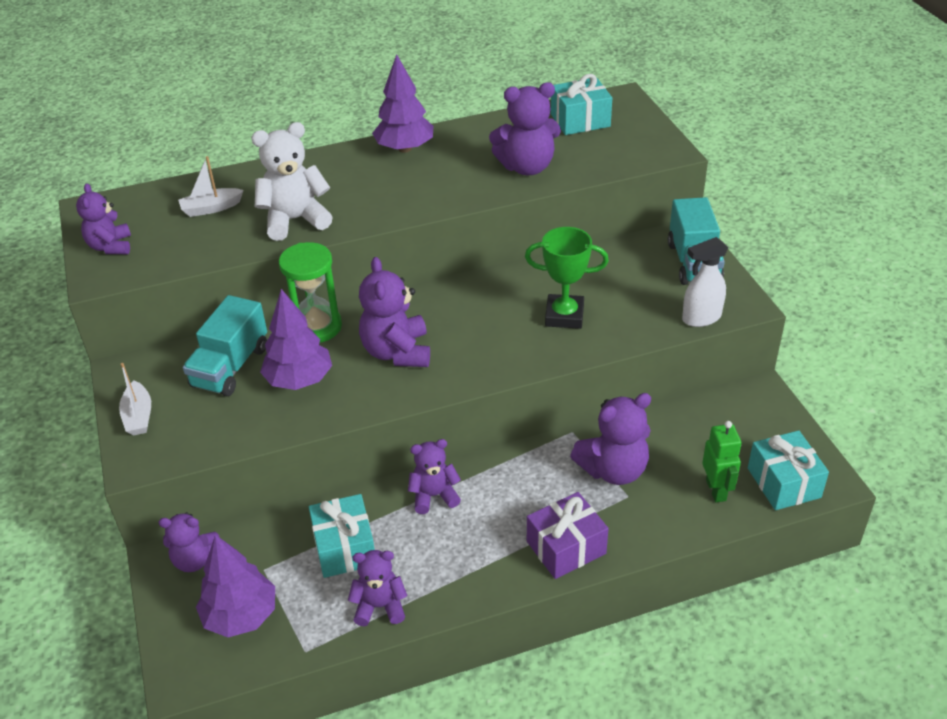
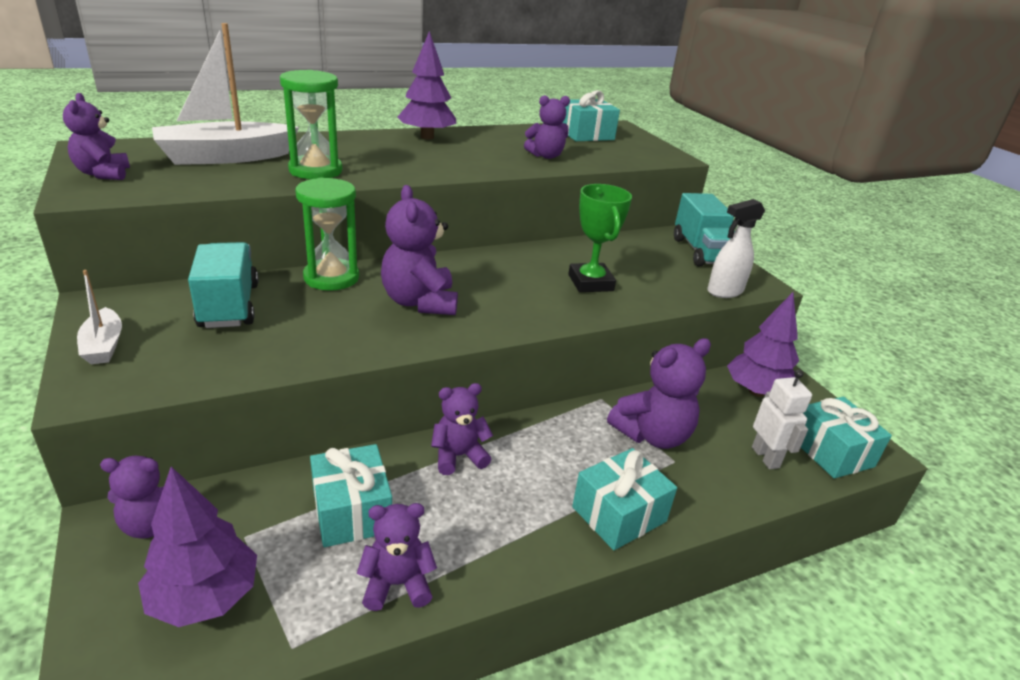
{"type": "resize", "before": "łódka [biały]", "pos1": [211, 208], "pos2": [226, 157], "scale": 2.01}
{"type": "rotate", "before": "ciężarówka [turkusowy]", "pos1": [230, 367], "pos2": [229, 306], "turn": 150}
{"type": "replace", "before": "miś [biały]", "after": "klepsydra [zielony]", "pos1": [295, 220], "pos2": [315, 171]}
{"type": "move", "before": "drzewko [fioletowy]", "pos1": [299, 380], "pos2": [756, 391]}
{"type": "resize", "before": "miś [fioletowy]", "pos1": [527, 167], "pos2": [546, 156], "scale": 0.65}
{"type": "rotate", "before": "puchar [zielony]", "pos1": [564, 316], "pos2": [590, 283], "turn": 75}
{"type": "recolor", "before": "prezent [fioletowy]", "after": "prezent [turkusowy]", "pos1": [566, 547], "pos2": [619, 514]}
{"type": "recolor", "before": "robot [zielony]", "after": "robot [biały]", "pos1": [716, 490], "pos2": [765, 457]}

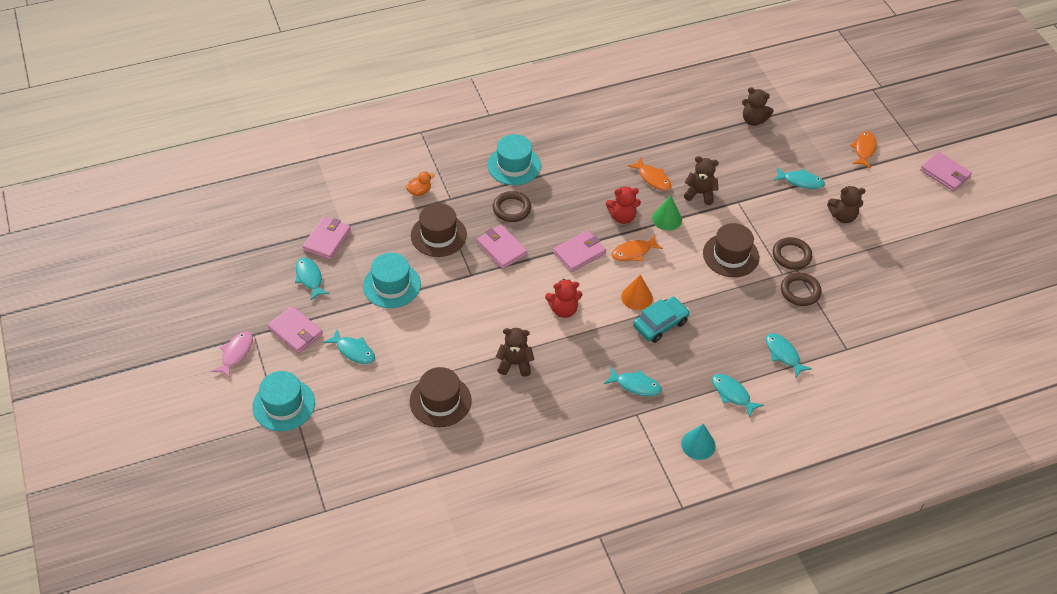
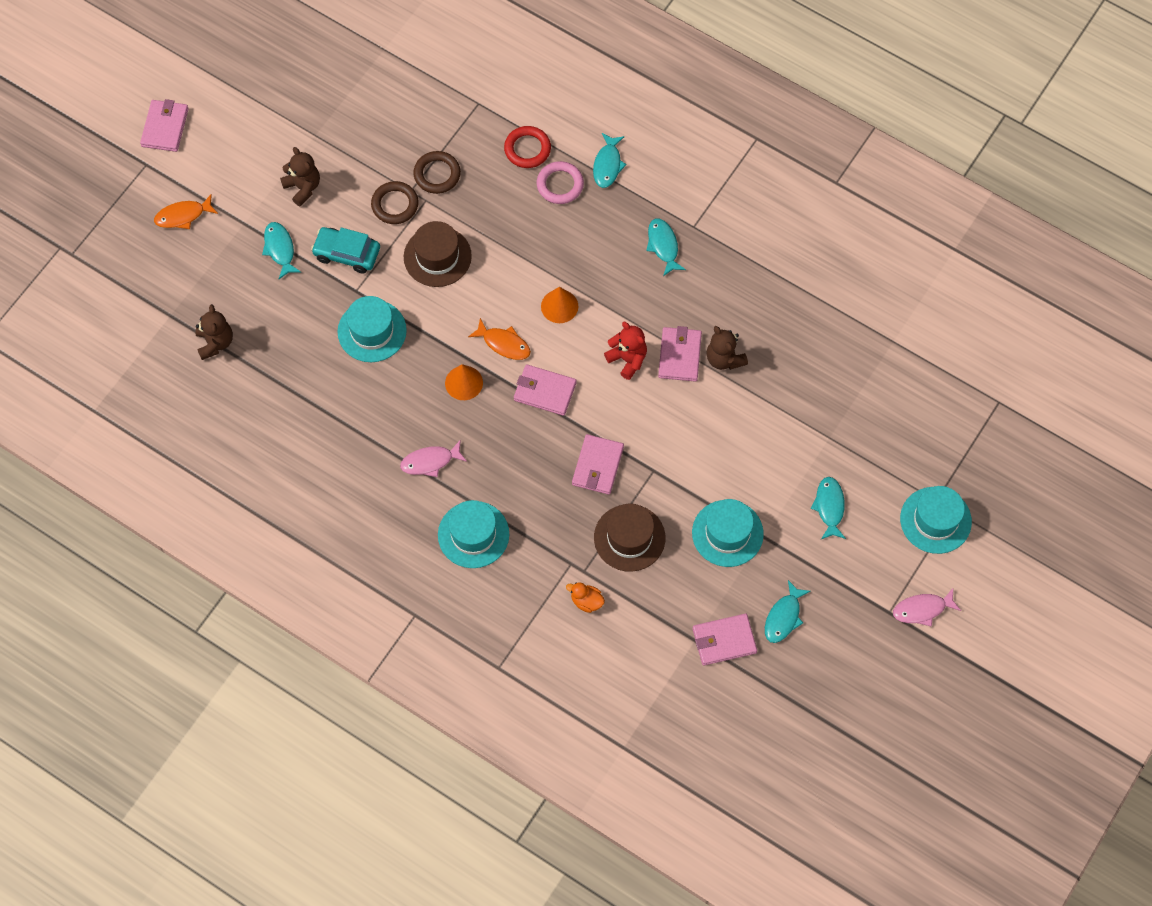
{"type": "move", "before": "portfel [różowy]", "pos1": [295, 331], "pos2": [679, 355]}
{"type": "delete", "before": "kapelusz [brązowy]", "pos1": [440, 401]}
{"type": "delete", "before": "pierścień [brązowy]", "pos1": [511, 209]}
{"type": "replace", "before": "miś [czerwony]", "after": "stożek [pomarańczowy]", "pos1": [622, 217], "pos2": [464, 383]}
{"type": "delete", "before": "ryba [pomarańczowy]", "pos1": [652, 178]}
{"type": "move", "before": "samochód [turkusowy]", "pos1": [660, 324], "pos2": [347, 253]}
{"type": "delete", "before": "stożek [zielony]", "pos1": [667, 219]}
{"type": "delete", "before": "stożek [turkusowy]", "pos1": [698, 444]}
{"type": "replace", "before": "miś [brązowy]", "after": "kapelusz [turkusowy]", "pos1": [700, 193], "pos2": [372, 331]}
{"type": "replace", "before": "ryba [turkusowy]", "after": "pierścień [czerwony]", "pos1": [783, 354], "pos2": [527, 149]}
{"type": "insert", "after": "ryba [różowy]", "pos2": [430, 461]}
{"type": "insert", "after": "pierścień [różowy]", "pos2": [560, 185]}

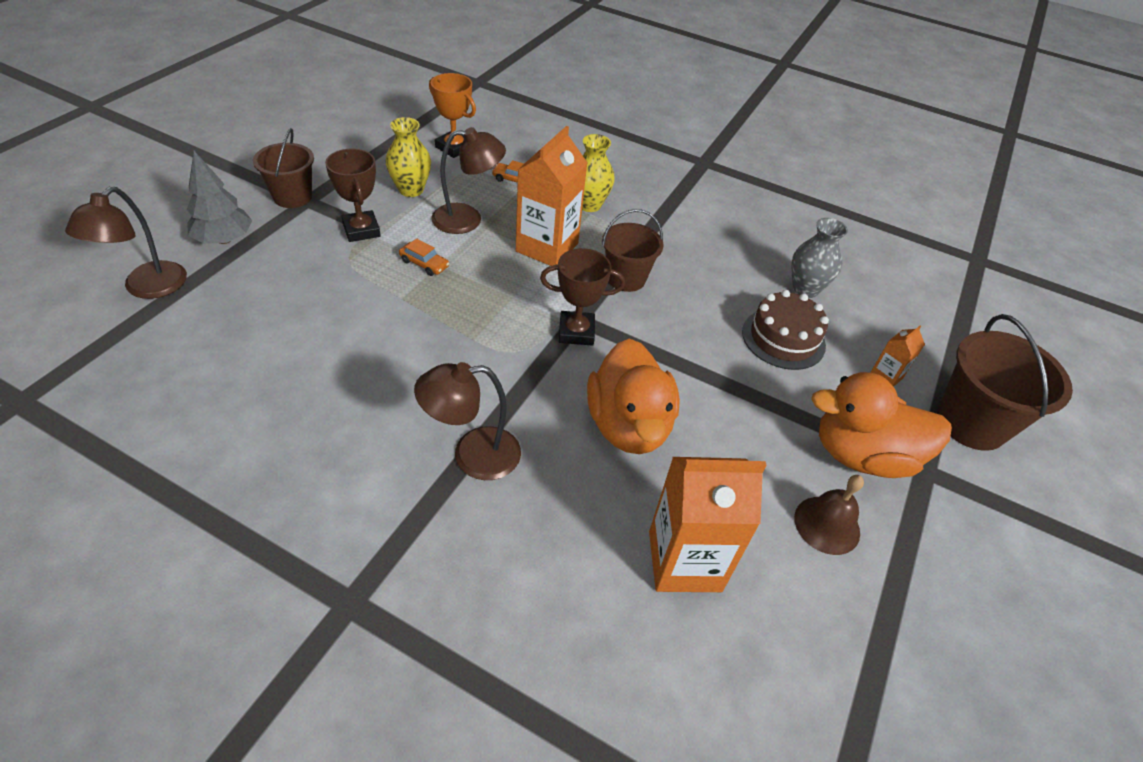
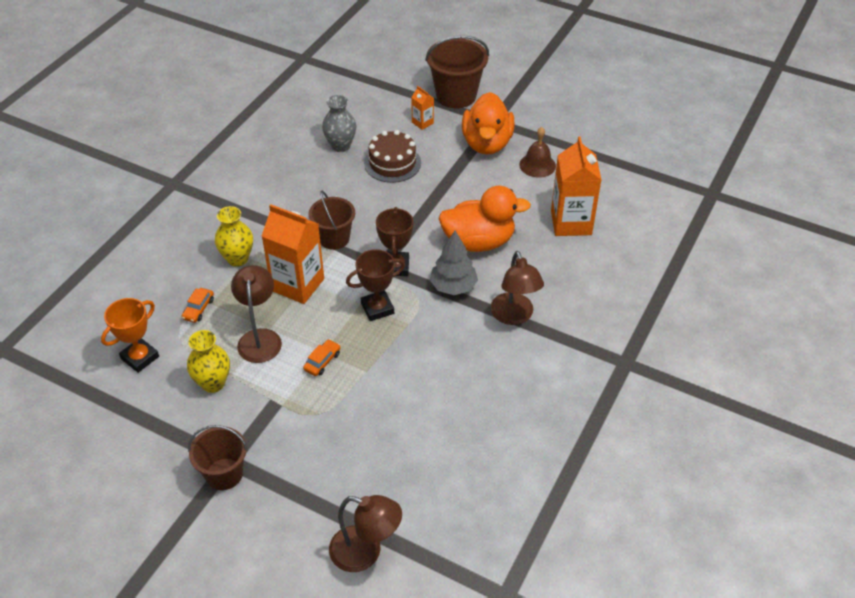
{"type": "move", "before": "drzewko [szary]", "pos1": [224, 239], "pos2": [453, 286]}
{"type": "move", "before": "puchar [brązowy]", "pos1": [361, 230], "pos2": [377, 308]}

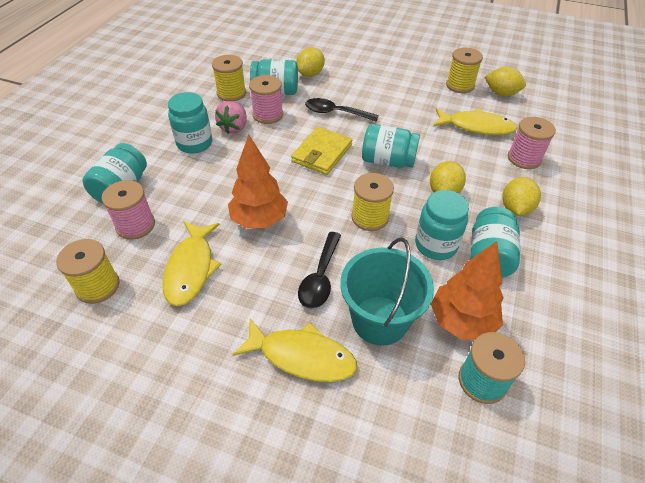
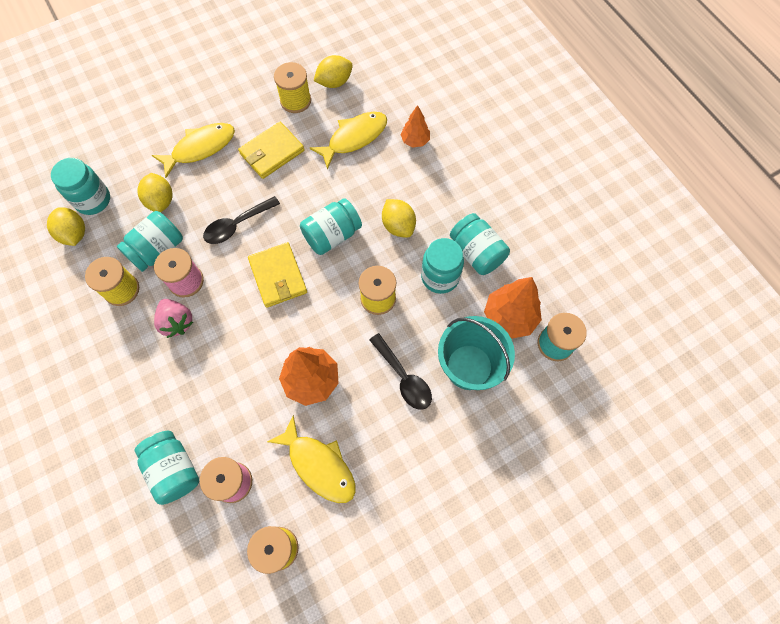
{"type": "move", "before": "słoik [turkusowy]", "pos1": [194, 143], "pos2": [93, 200]}
{"type": "move", "before": "ryba [żółty]", "pos1": [302, 356], "pos2": [200, 148]}
{"type": "move", "before": "cytryna [żółty]", "pos1": [515, 209], "pos2": [74, 234]}
{"type": "replace", "before": "szpulka [różowy]", "after": "drzewko [pomarańczowy]", "pos1": [524, 158], "pos2": [415, 141]}
{"type": "insert", "after": "portfel [żółty]", "pos2": [272, 152]}

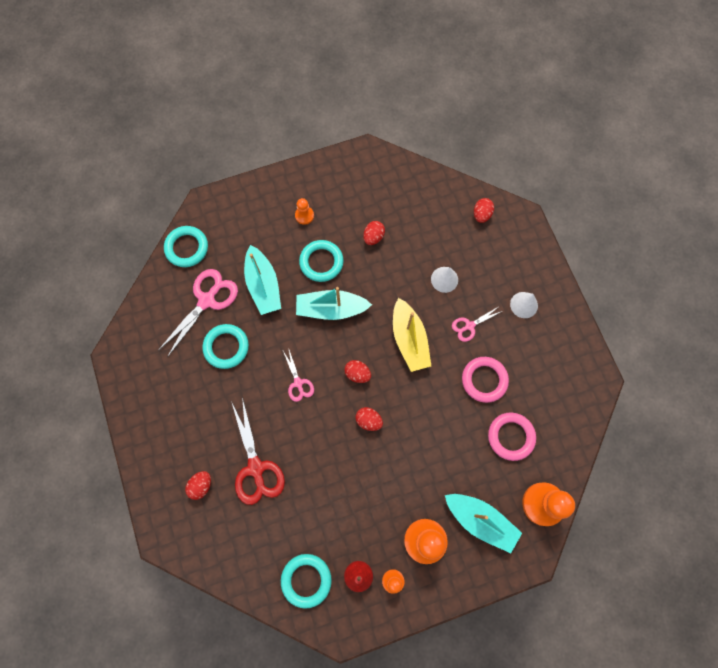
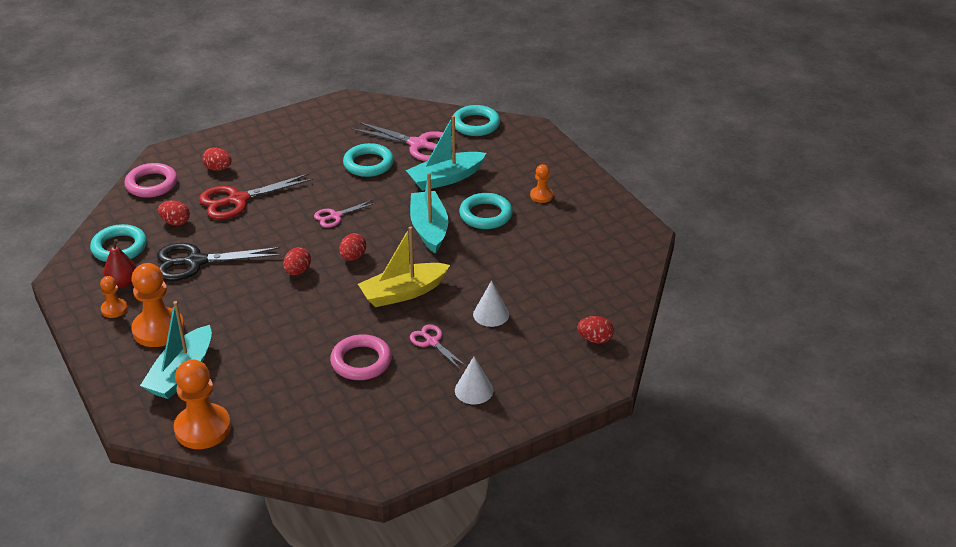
{"type": "move", "before": "jajko [czerwony]", "pos1": [373, 237], "pos2": [175, 222]}
{"type": "move", "before": "pierścień [różowy]", "pos1": [511, 436], "pos2": [151, 184]}
{"type": "insert", "after": "nożyczki [czarny]", "pos2": [196, 262]}

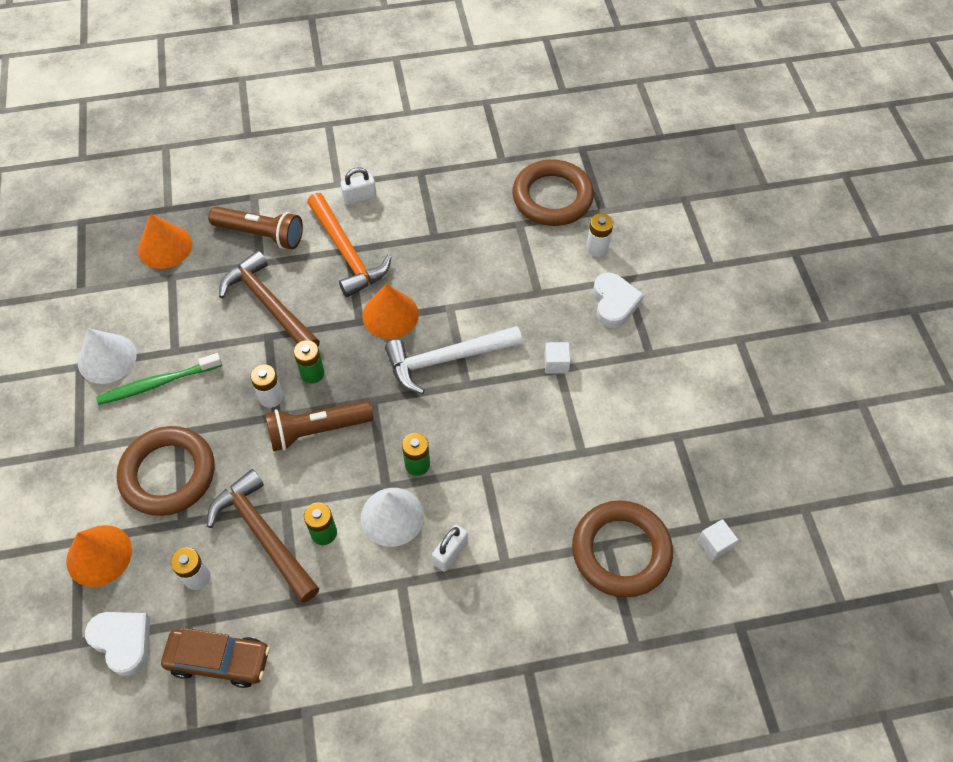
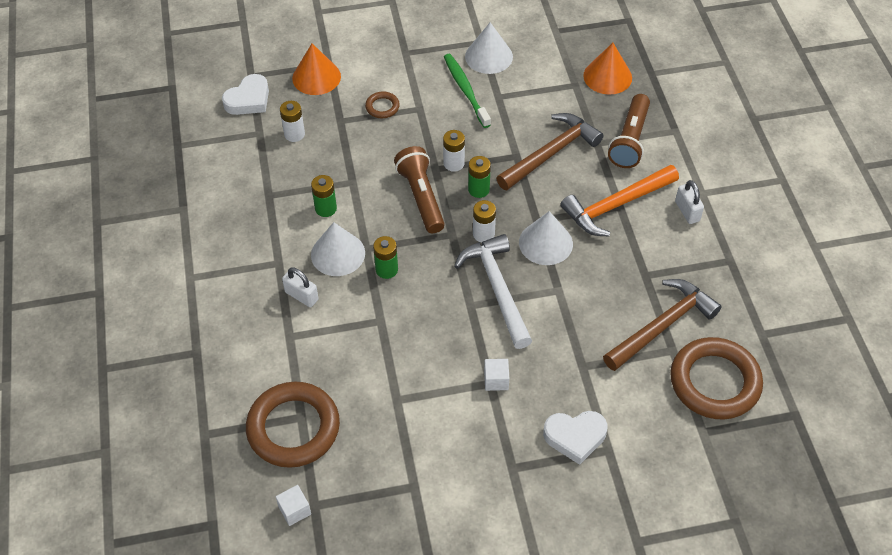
{"type": "resize", "before": "pierścień [brązowy]", "pos1": [168, 474], "pos2": [382, 107], "scale": 0.45}
{"type": "delete", "before": "samochód [brązowy]", "pos1": [219, 660]}
{"type": "move", "before": "młotek [brązowy]", "pos1": [264, 535], "pos2": [662, 326]}
{"type": "recolor", "before": "stożek [pomarańczowy]", "after": "stożek [biały]", "pos1": [390, 315], "pos2": [545, 243]}
{"type": "move", "before": "bateria [biały]", "pos1": [597, 248], "pos2": [483, 234]}

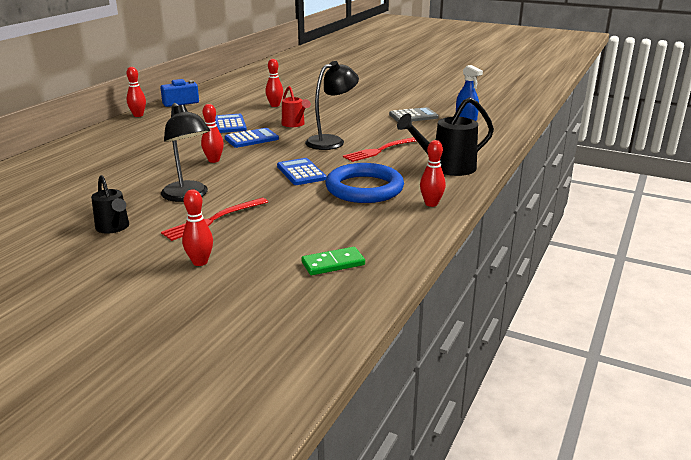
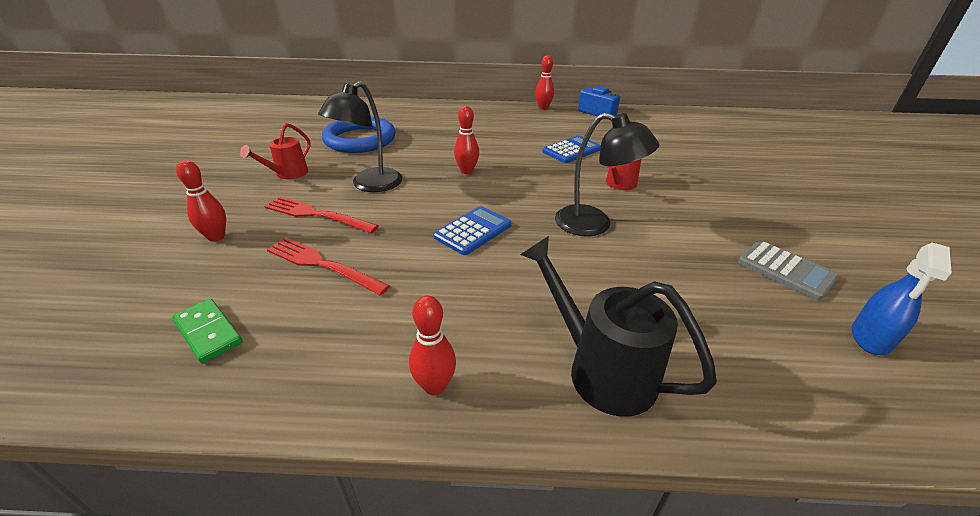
{"type": "recolor", "before": "konewka [czarny]", "after": "konewka [czerwony]", "pos1": [114, 228], "pos2": [287, 174]}
{"type": "delete", "before": "kalkulator [niebieski]", "pos1": [251, 139]}
{"type": "delete", "before": "kręgiel [czerwony]", "pos1": [275, 105]}
{"type": "move", "before": "pierścień [niebieski]", "pos1": [364, 188], "pos2": [360, 139]}
{"type": "move", "before": "widelec [czerwony]", "pos1": [381, 150], "pos2": [322, 265]}

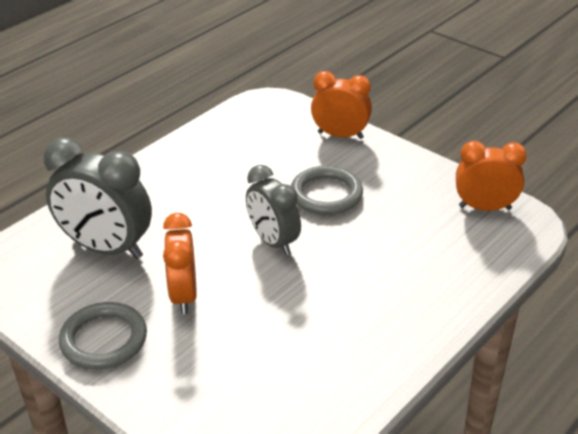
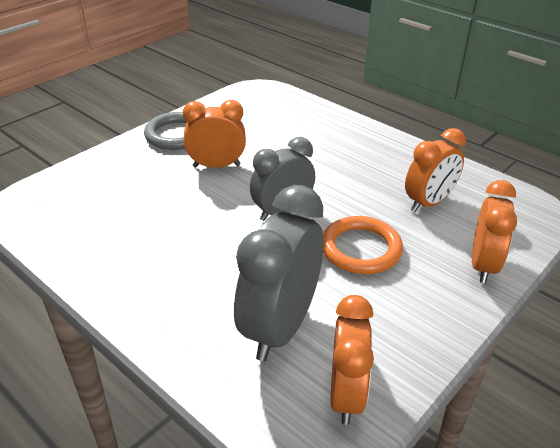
{"type": "move", "before": "budzik [szary]", "pos1": [106, 248], "pos2": [280, 327]}
{"type": "recolor", "before": "pierścień [szary]", "after": "pierścień [pomarańczowy]", "pos1": [326, 194], "pos2": [361, 249]}
{"type": "insert", "after": "budzik [pomarańczowy]", "pos2": [428, 203]}

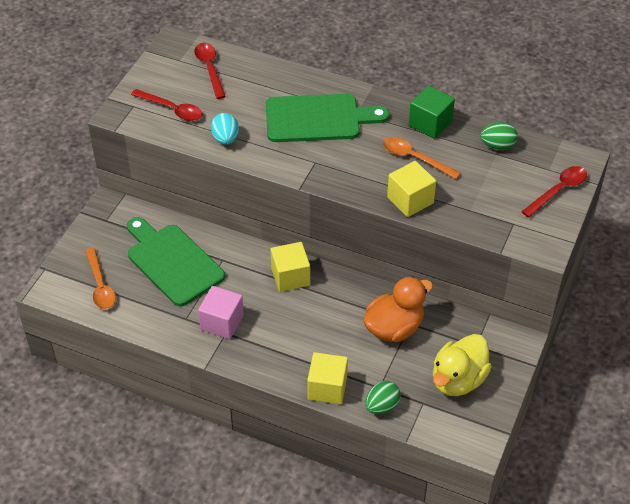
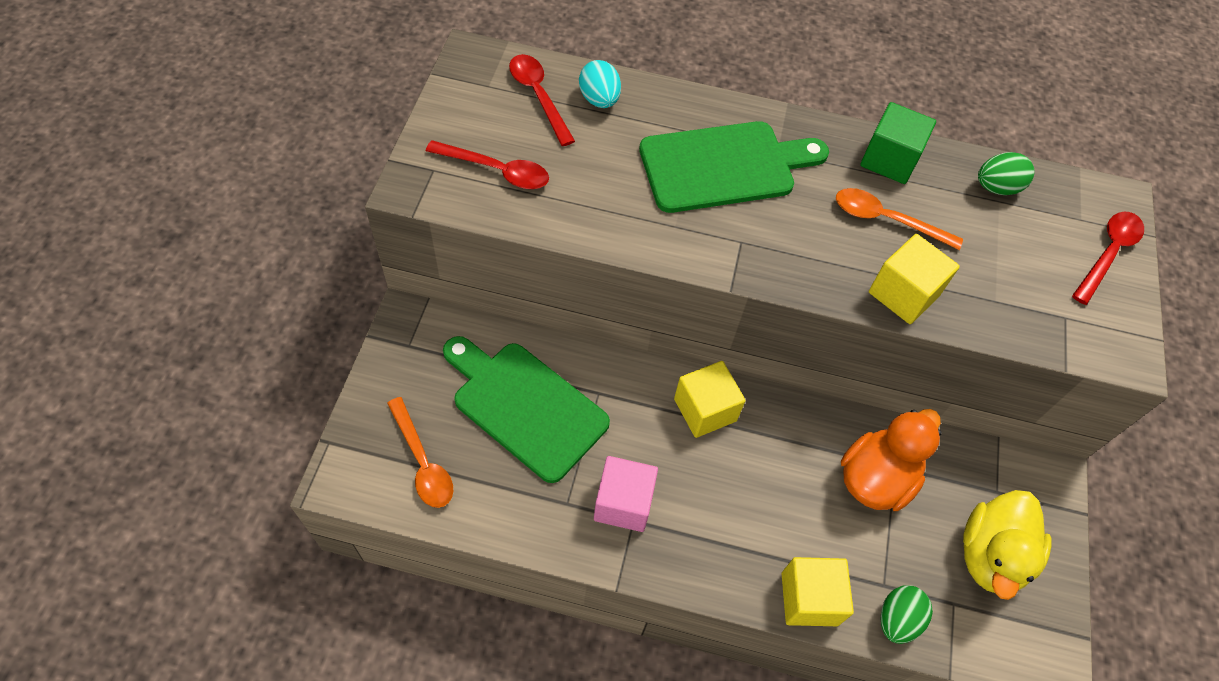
{"type": "move", "before": "jajko [turkusowy]", "pos1": [225, 139], "pos2": [599, 99]}

